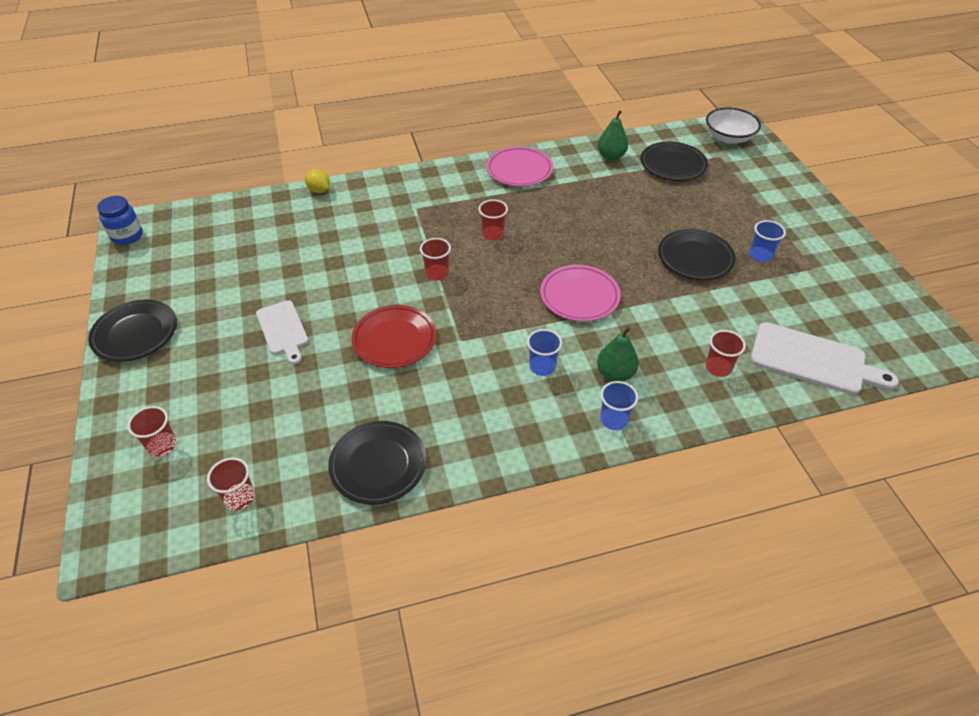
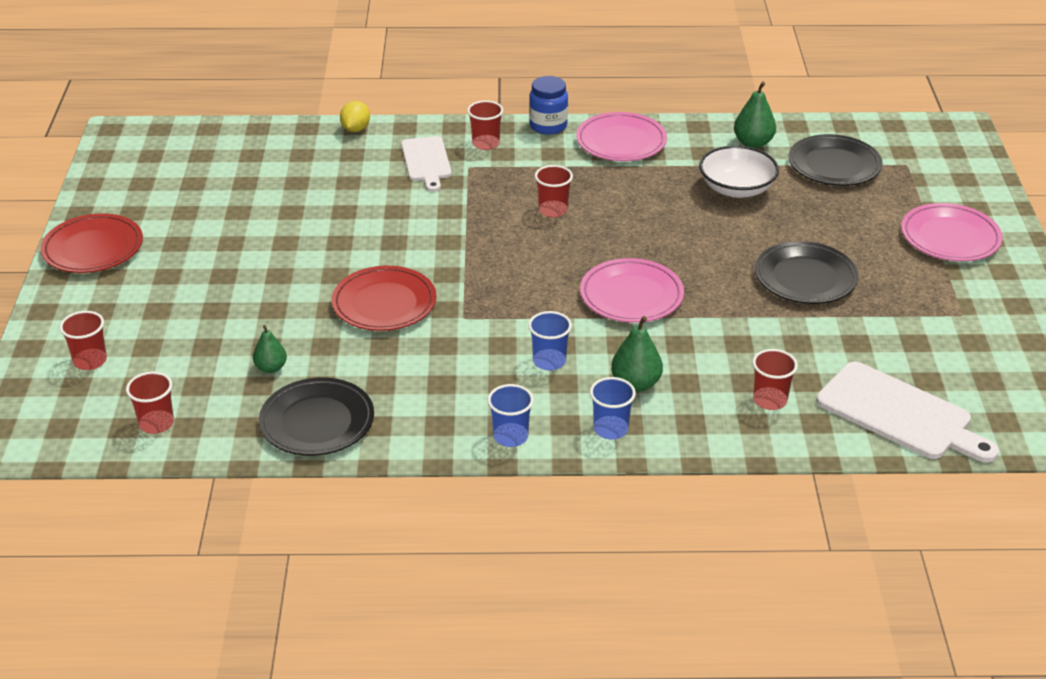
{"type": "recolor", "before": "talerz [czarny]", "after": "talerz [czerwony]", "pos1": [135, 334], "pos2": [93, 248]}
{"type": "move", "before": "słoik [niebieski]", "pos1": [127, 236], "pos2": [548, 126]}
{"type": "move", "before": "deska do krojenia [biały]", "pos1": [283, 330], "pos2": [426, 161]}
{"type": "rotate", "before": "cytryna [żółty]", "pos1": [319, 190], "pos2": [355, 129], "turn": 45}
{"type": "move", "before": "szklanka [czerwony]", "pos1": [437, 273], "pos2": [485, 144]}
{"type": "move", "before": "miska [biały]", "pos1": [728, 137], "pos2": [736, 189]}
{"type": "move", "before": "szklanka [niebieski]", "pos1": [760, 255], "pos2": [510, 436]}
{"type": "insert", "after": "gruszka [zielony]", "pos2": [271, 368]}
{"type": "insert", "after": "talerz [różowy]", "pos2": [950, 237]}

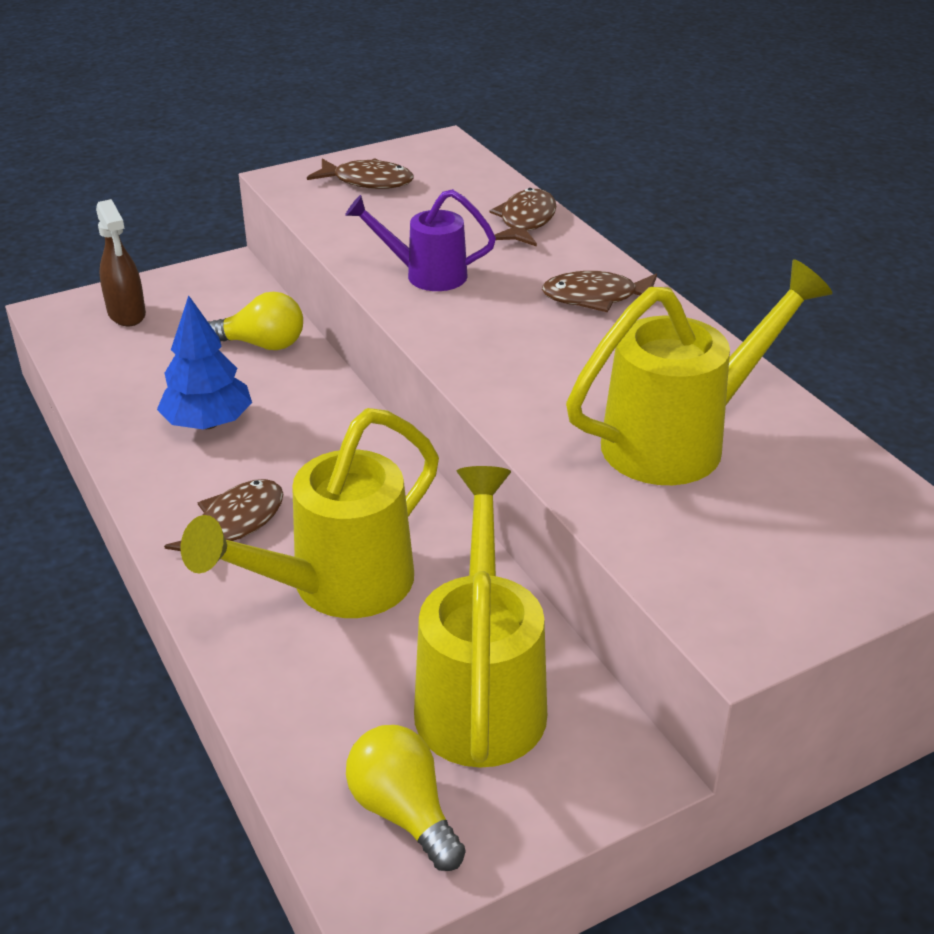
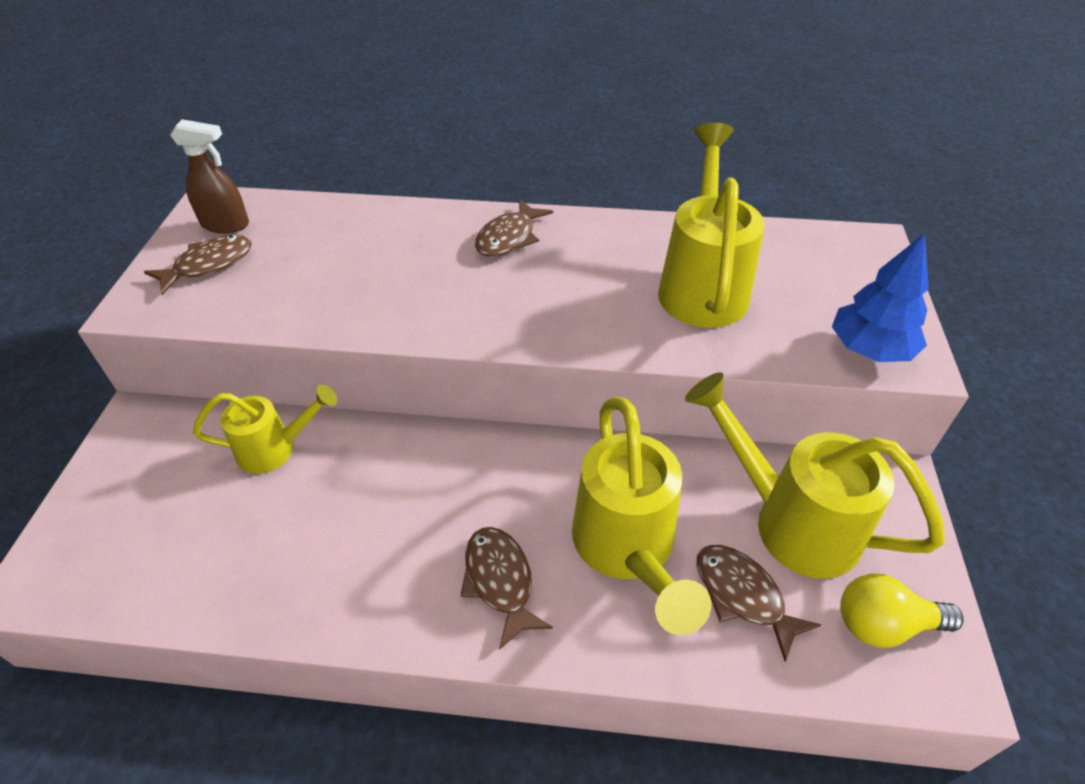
{"type": "move", "before": "spryskiwacz [brązowy]", "pos1": [127, 314], "pos2": [226, 225]}
{"type": "move", "before": "drzewko [niebieski]", "pos1": [208, 423], "pos2": [869, 349]}
{"type": "replace", "before": "żarówka [żółty]", "after": "konewka [żółty]", "pos1": [262, 344], "pos2": [276, 449]}
{"type": "delete", "before": "konewka [fioletowy]", "pos1": [425, 275]}
{"type": "move", "before": "ryba [brązowy]", "pos1": [526, 221], "pos2": [743, 596]}

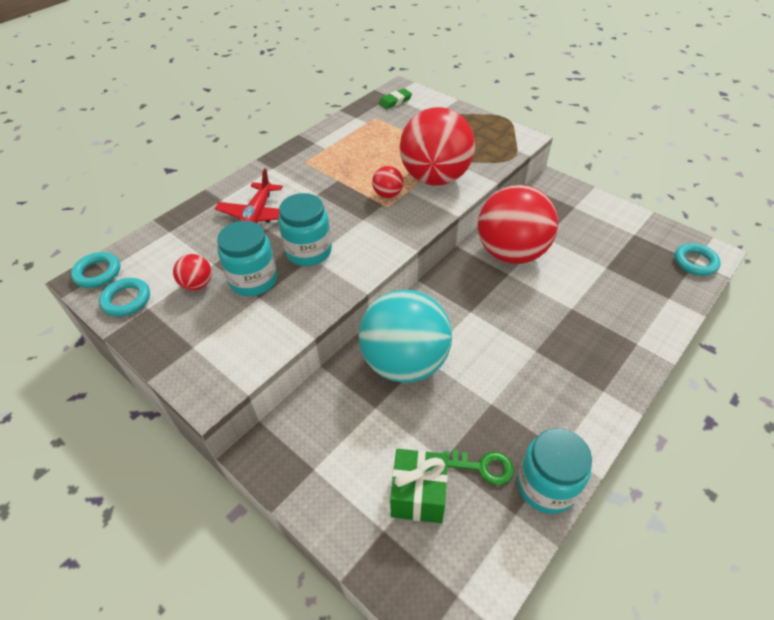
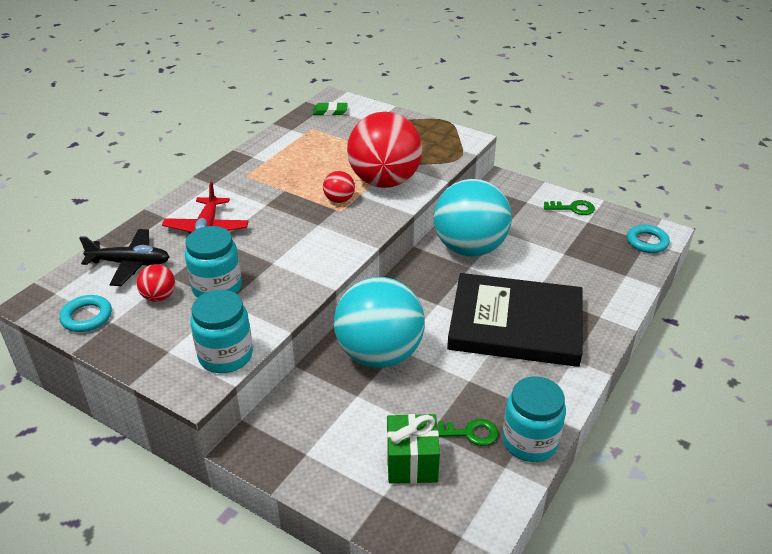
{"type": "delete", "before": "pierścień [turkusowy]", "pos1": [98, 273]}
{"type": "move", "before": "słoik [turkusowy]", "pos1": [309, 251], "pos2": [226, 355]}
{"type": "rotate", "before": "gumka do mazania [zielony]", "pos1": [395, 101], "pos2": [330, 111], "turn": 45}
{"type": "recolor", "before": "piłka [czerwony]", "after": "piłka [turkusowy]", "pos1": [511, 253], "pos2": [469, 248]}
{"type": "insert", "after": "samolot [czarny]", "pos2": [130, 263]}
{"type": "insert", "after": "książka [czarny]", "pos2": [515, 324]}
{"type": "insert", "after": "klucz [zielony]", "pos2": [573, 208]}

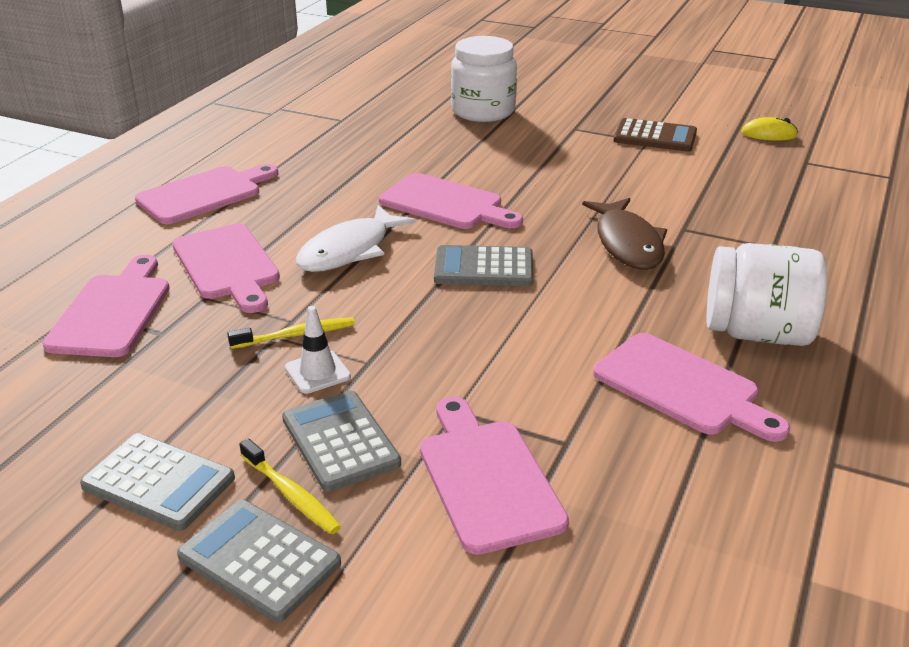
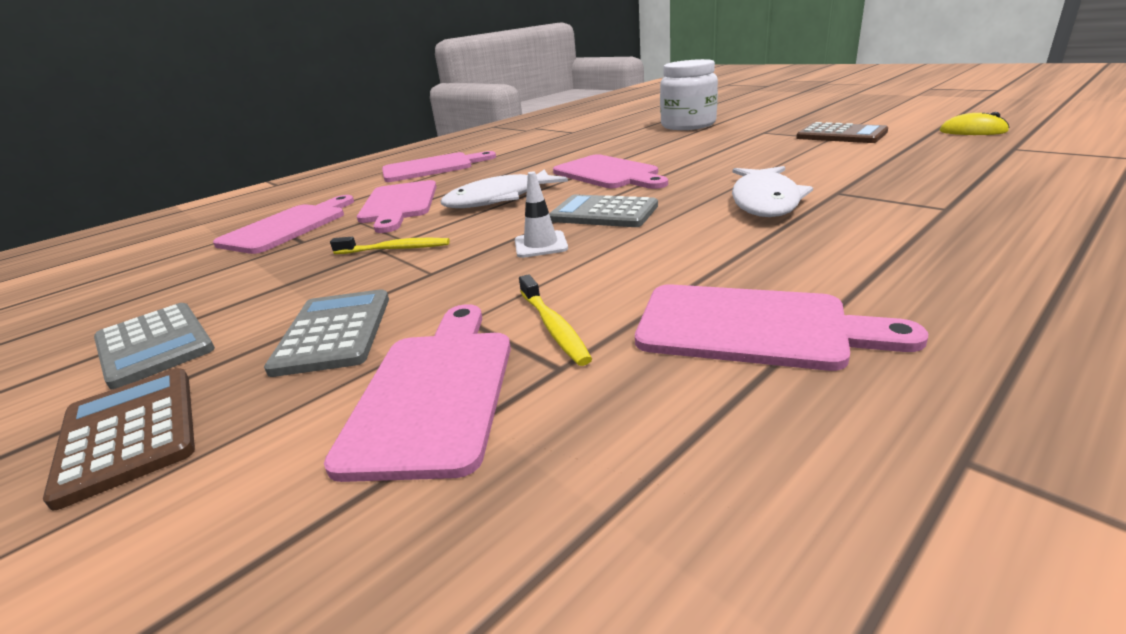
{"type": "recolor", "before": "kalkulator [szary]", "after": "kalkulator [brązowy]", "pos1": [259, 560], "pos2": [129, 433]}
{"type": "move", "before": "szczoteczka do zębów [żółty]", "pos1": [291, 494], "pos2": [553, 326]}
{"type": "move", "before": "pachołek [biały]", "pos1": [317, 372], "pos2": [540, 245]}
{"type": "recolor", "before": "ryba [brązowy]", "after": "ryba [biały]", "pos1": [627, 243], "pos2": [765, 201]}
{"type": "rotate", "before": "deska do krojenia [różowy]", "pos1": [682, 387], "pos2": [753, 327], "turn": -45}
{"type": "delete", "before": "słoik [biały]", "pos1": [757, 333]}

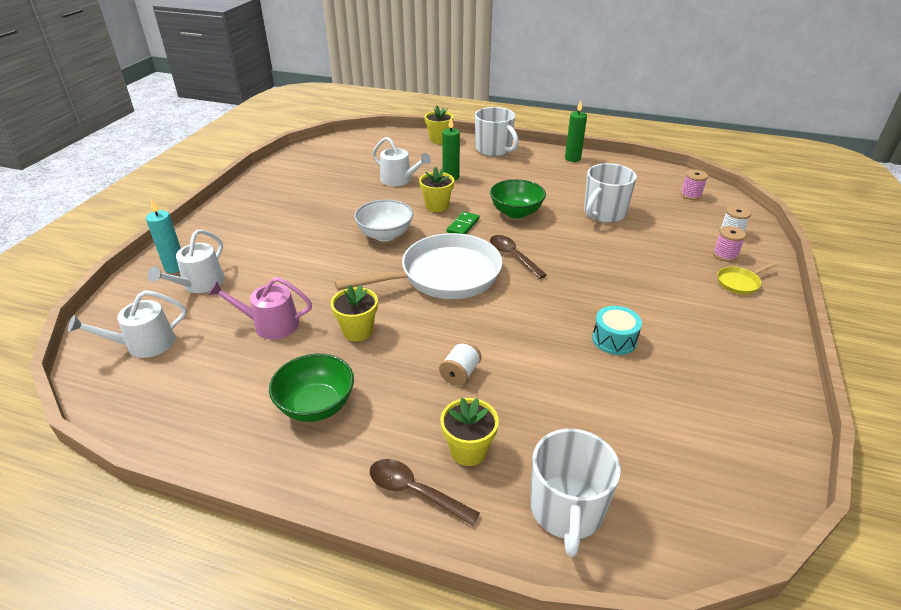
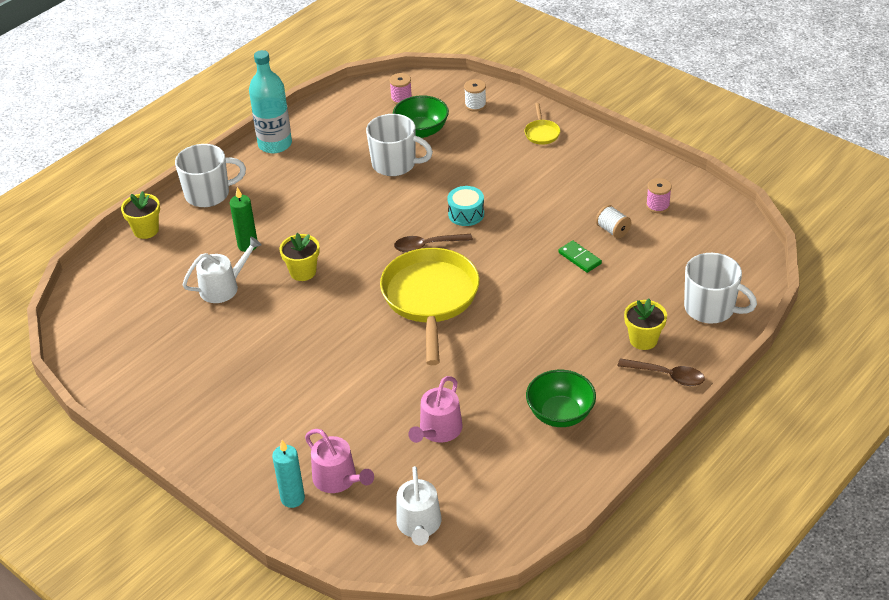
{"type": "recolor", "before": "konewka [biały]", "after": "konewka [różowy]", "pos1": [199, 284], "pos2": [338, 479]}
{"type": "delete", "before": "doniczka [żółty]", "pos1": [358, 331]}
{"type": "recolor", "before": "patelnia [biały]", "after": "patelnia [żółty]", "pos1": [444, 276], "pos2": [430, 298]}
{"type": "delete", "before": "miska [biały]", "pos1": [385, 235]}
{"type": "rotate", "before": "łyżka [brązowy]", "pos1": [415, 491], "pos2": [667, 375], "turn": -120}
{"type": "move", "before": "szpulka [biały]", "pos1": [460, 373], "pos2": [613, 230]}
{"type": "move", "before": "kostka domina [zielony]", "pos1": [463, 225], "pos2": [579, 258]}
{"type": "move", "before": "miska [zielony]", "pos1": [516, 213], "pos2": [421, 131]}
{"type": "replace", "before": "świeca [zielony]", "after": "butelka [turkusowy]", "pos1": [572, 158], "pos2": [275, 144]}
{"type": "rotate", "before": "kubek [biały]", "pos1": [604, 213], "pos2": [395, 164], "turn": -45}
{"type": "move", "before": "bęben [turkusowy]", "pos1": [614, 339], "pos2": [466, 214]}
{"type": "move", "before": "szpulka [różowy]", "pos1": [725, 255], "pos2": [657, 206]}

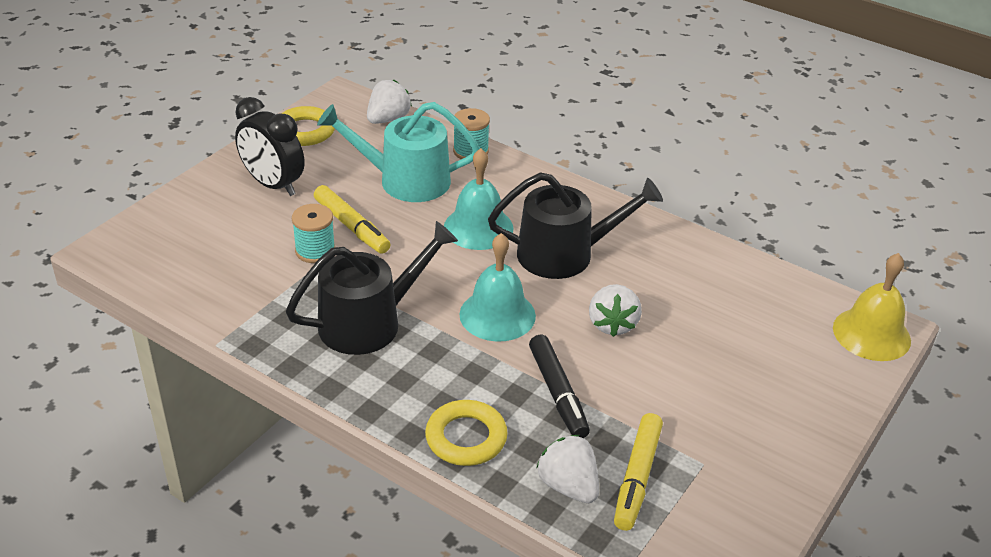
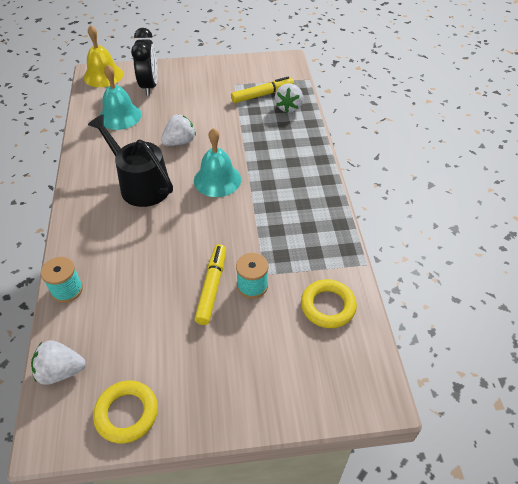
{"type": "move", "before": "budzik [czarny]", "pos1": [273, 185], "pos2": [150, 86]}
{"type": "delete", "before": "konewka [czarny]", "pos1": [369, 322]}
{"type": "delete", "before": "konewka [turkusowy]", "pos1": [405, 180]}
{"type": "move", "before": "pierścień [żółty]", "pos1": [466, 438], "pos2": [328, 306]}
{"type": "move", "before": "dzwonek [turkusowy]", "pos1": [478, 227], "pos2": [120, 116]}
{"type": "delete", "before": "flamaster [czarny]", "pos1": [557, 393]}

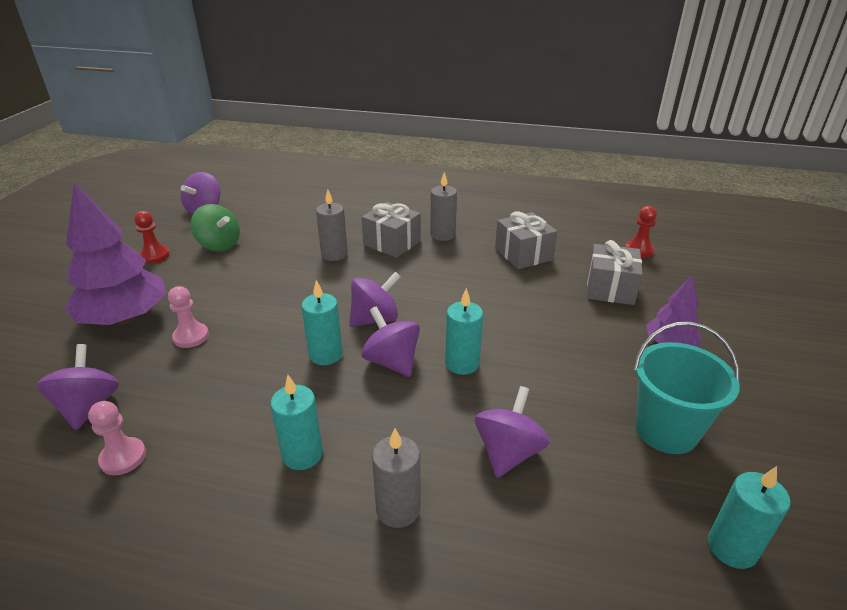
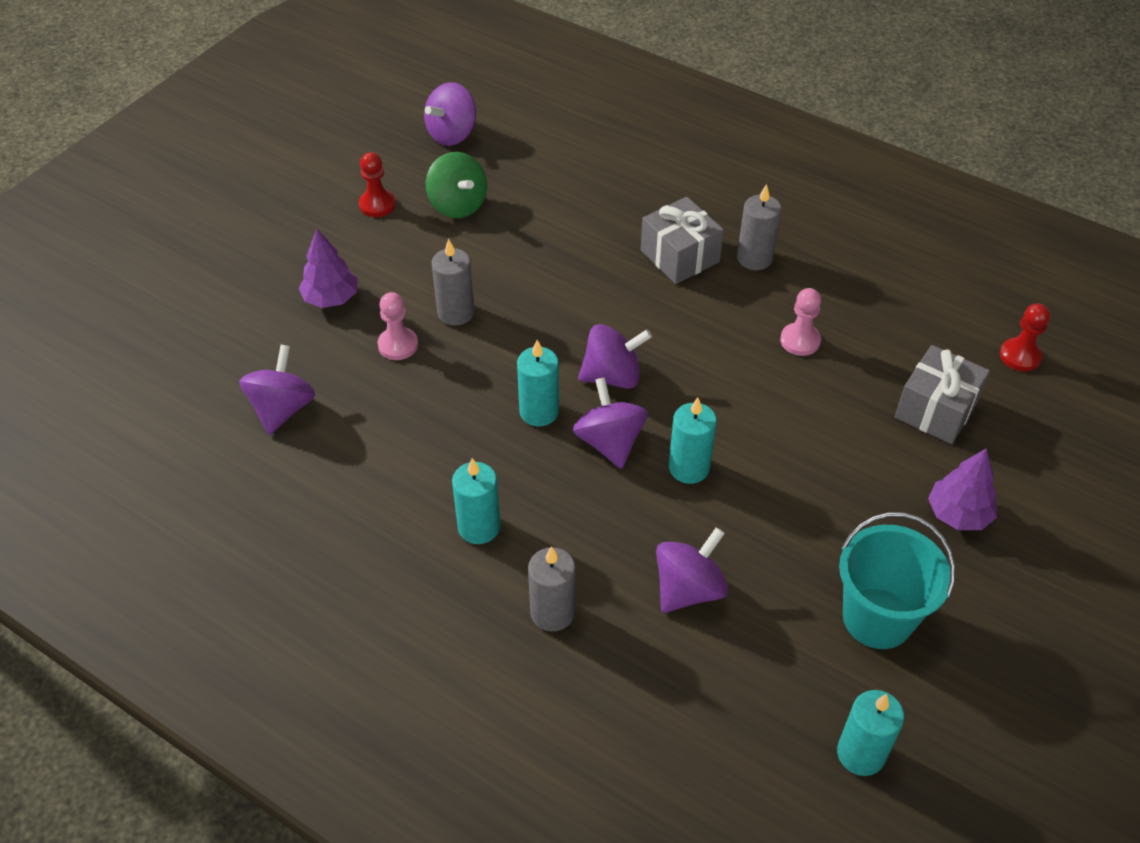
{"type": "resize", "before": "drzewko [fioletowy]", "pos1": [125, 318], "pos2": [331, 298], "scale": 0.54}
{"type": "move", "before": "pionek [różowy]", "pos1": [123, 457], "pos2": [800, 341]}
{"type": "move", "before": "świeca [szary]", "pos1": [334, 254], "pos2": [456, 312]}
{"type": "delete", "before": "prezent [szary]", "pos1": [523, 254]}

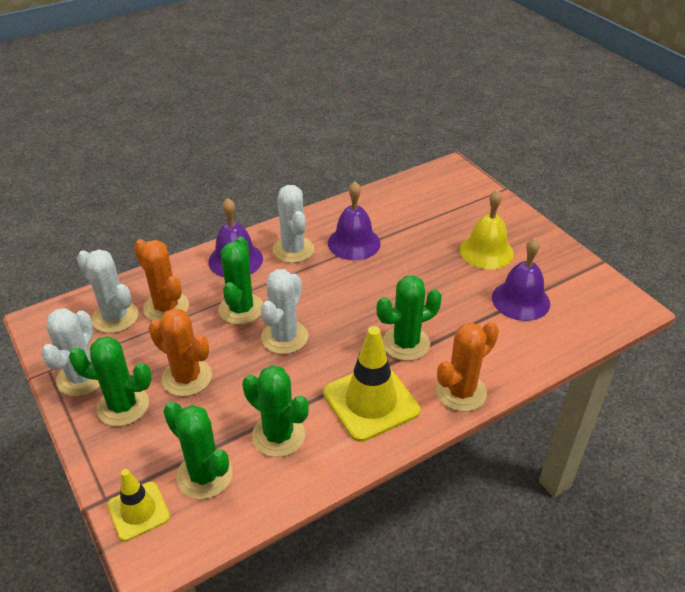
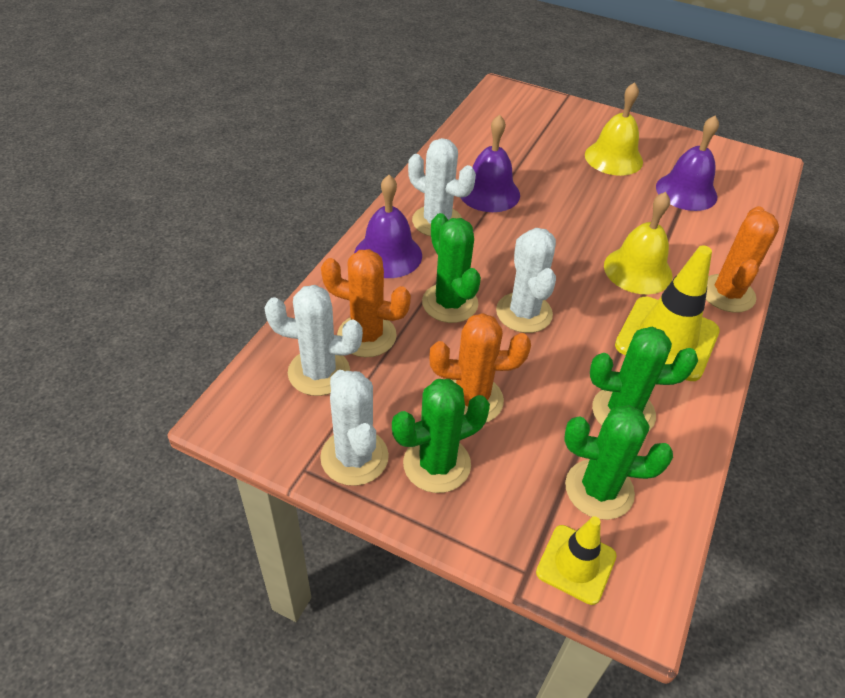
{"type": "replace", "before": "kaktus [zielony]", "after": "dzwonek [żółty]", "pos1": [406, 343], "pos2": [638, 270]}

